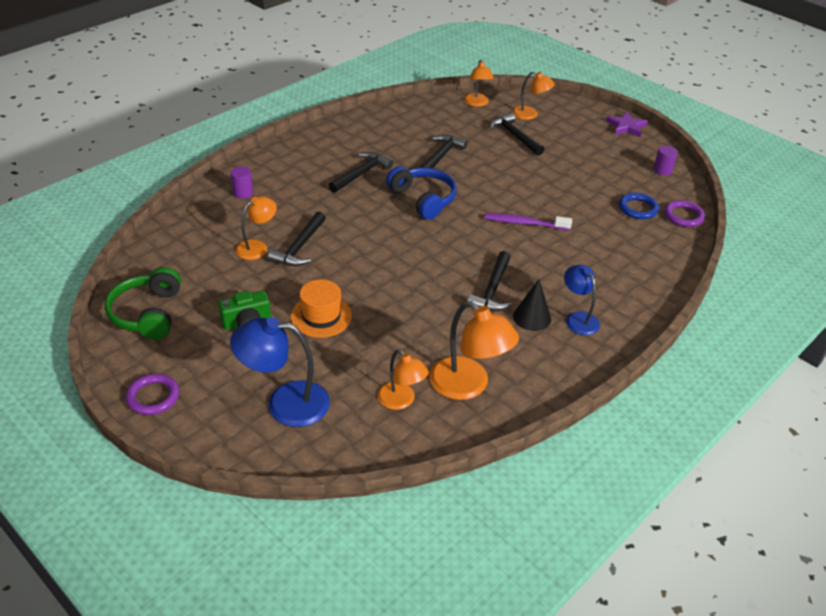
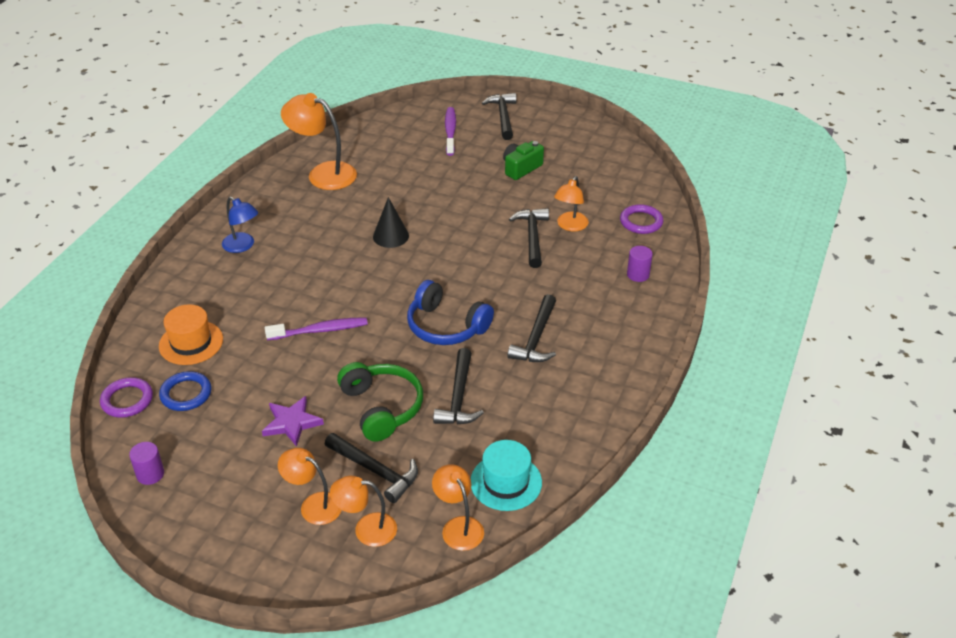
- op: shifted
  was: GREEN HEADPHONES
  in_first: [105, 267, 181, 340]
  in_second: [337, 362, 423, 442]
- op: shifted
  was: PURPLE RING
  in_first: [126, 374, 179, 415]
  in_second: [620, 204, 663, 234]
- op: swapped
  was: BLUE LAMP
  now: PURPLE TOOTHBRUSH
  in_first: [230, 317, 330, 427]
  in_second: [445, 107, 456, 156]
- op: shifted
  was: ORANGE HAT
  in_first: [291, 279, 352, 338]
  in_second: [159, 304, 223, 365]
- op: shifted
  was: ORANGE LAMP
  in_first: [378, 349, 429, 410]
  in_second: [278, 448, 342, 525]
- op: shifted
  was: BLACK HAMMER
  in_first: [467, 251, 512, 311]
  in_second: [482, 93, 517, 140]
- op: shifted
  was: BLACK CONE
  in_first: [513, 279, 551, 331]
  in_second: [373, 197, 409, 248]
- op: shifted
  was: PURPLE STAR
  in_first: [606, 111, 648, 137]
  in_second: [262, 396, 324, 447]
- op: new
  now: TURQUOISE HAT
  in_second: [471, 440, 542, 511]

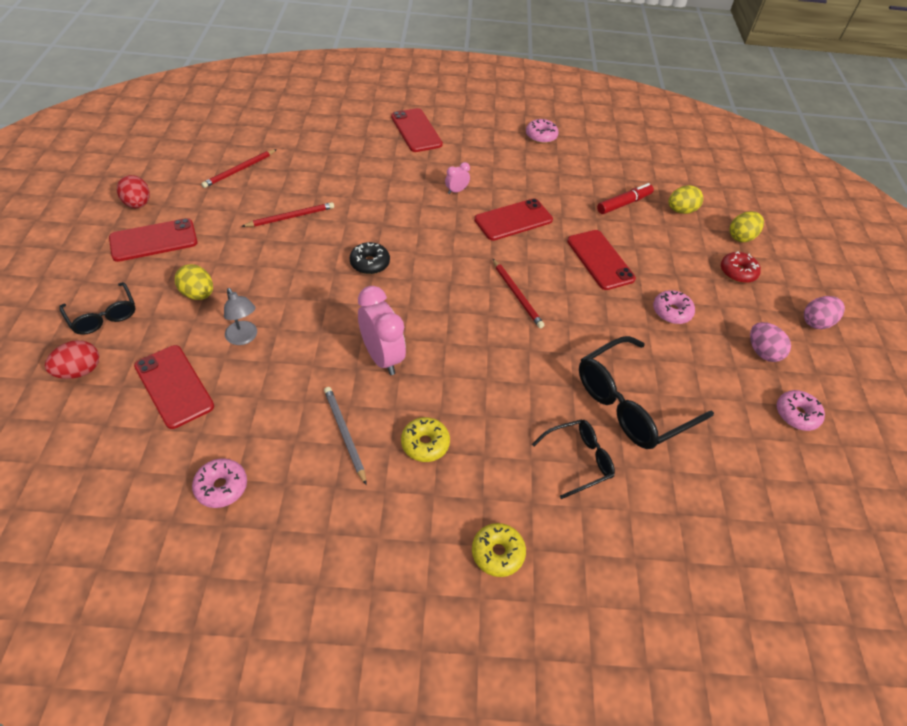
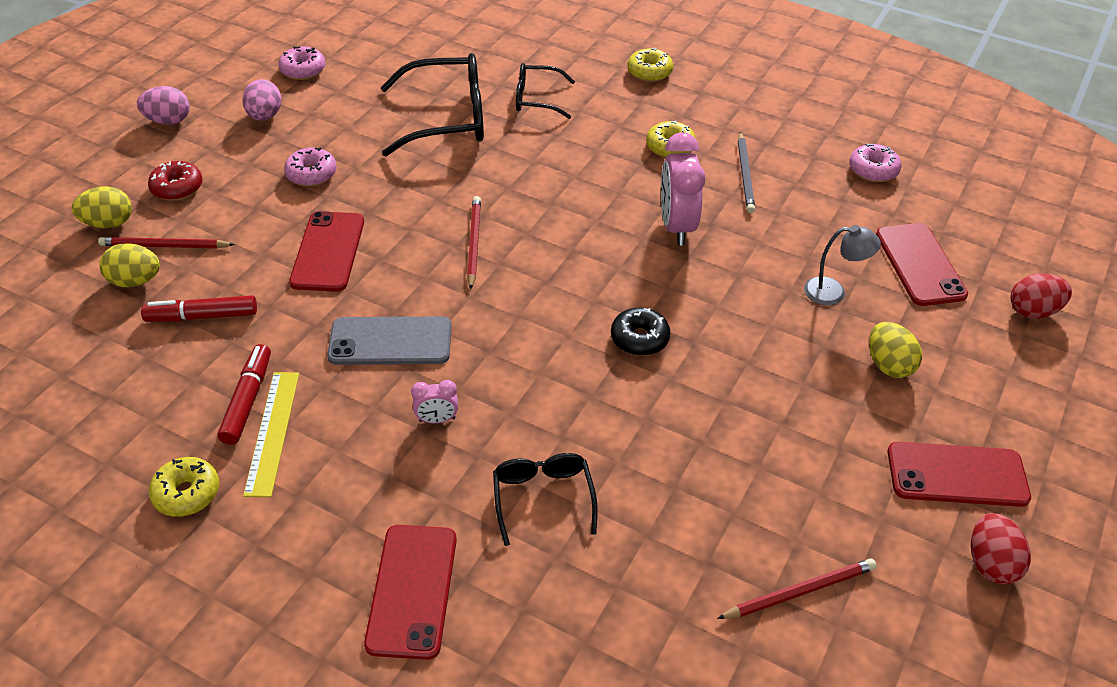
- op: shifted
  was: BLACK GLASSES
  in_first: [59, 282, 135, 335]
  in_second: [493, 453, 598, 546]
- op: rotated
  was: GREY LAMP
  in_first: [224, 288, 257, 345]
  in_second: [804, 225, 881, 305]
  clockwise: 105
- op: shifted
  was: RED PENCIL
  in_first: [241, 202, 334, 227]
  in_second: [98, 237, 235, 248]
- op: repainted
  was: RED PHONE
  now: GREY PHONE
  in_first: [474, 198, 553, 241]
  in_second: [327, 317, 451, 365]
- op: repainted
  was: PINK DONUT
  now: YELLOW DONUT
  in_first: [526, 119, 559, 144]
  in_second: [149, 457, 219, 517]
- op: new
  now: RED MARKER
  in_second: [217, 344, 271, 445]
- op: new
  now: YELLOW RULER
  in_second: [243, 372, 299, 497]

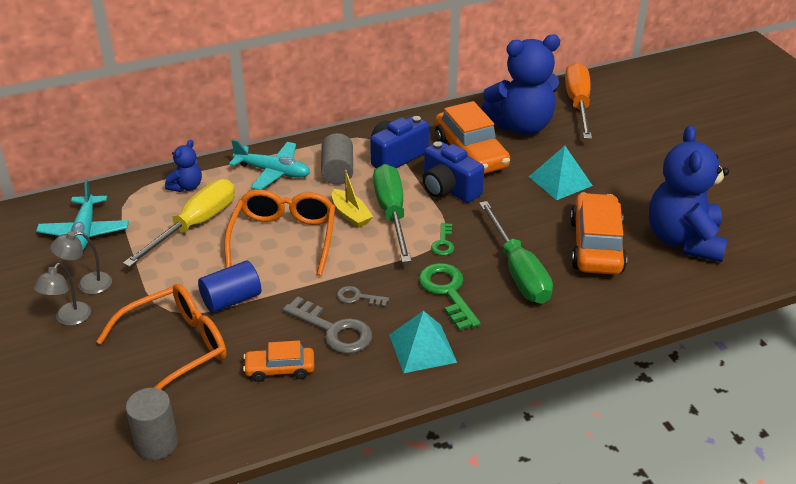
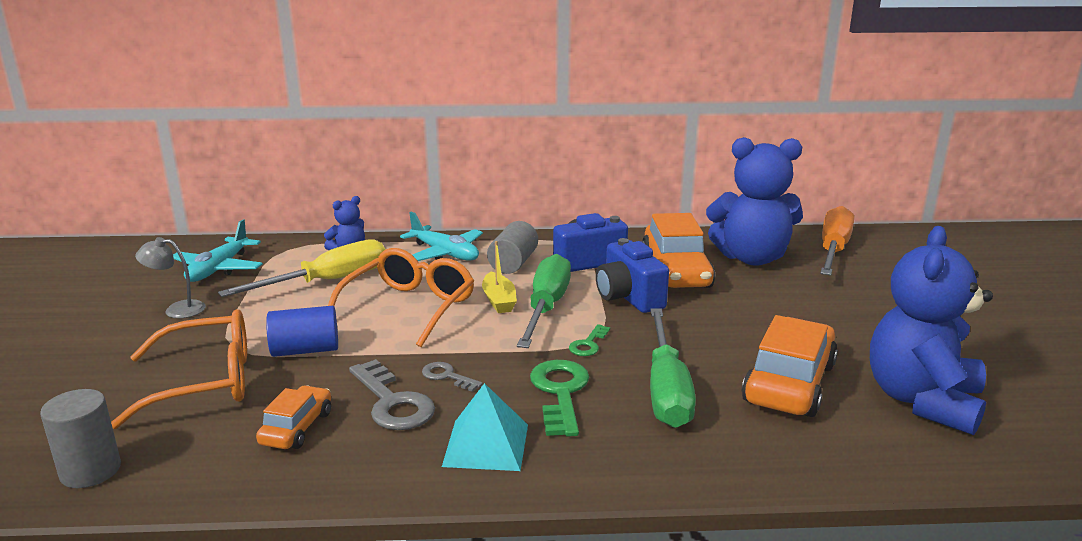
- op: gone
  was: GREY LAMP
  in_first: [33, 263, 91, 326]
- op: rotated
  was: ORANGE CAR
  in_first: [243, 341, 315, 382]
  in_second: [256, 385, 331, 449]
  clockwise: 90
- op: gone
  was: TURQUOISE PYRAMID
  in_first: [529, 146, 593, 200]

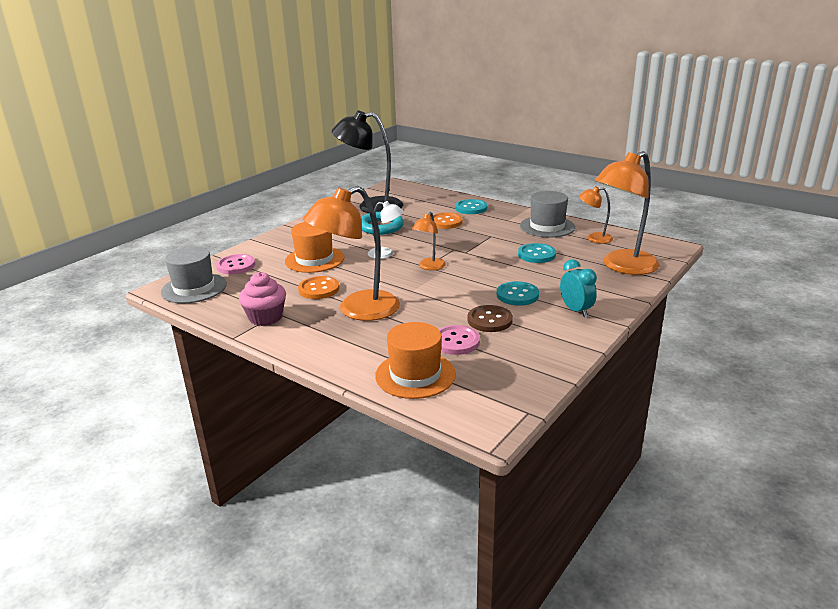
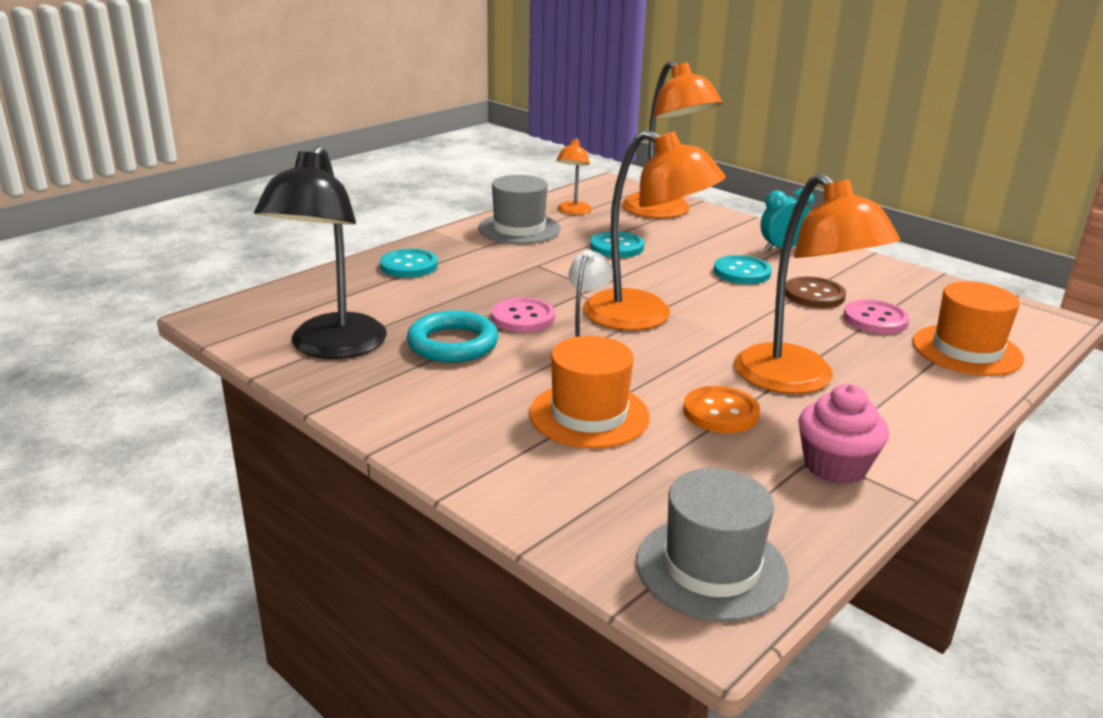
- op: shifted
  was: PINK BUTTON
  in_first: [216, 254, 255, 275]
  in_second: [491, 297, 555, 333]
- op: scaled
  was: ORANGE LAMP
  in_first: [412, 212, 446, 270]
  in_second: [583, 130, 726, 330]
  ratio: 1.99
- op: gone
  was: ORANGE BUTTON
  in_first: [431, 212, 463, 229]

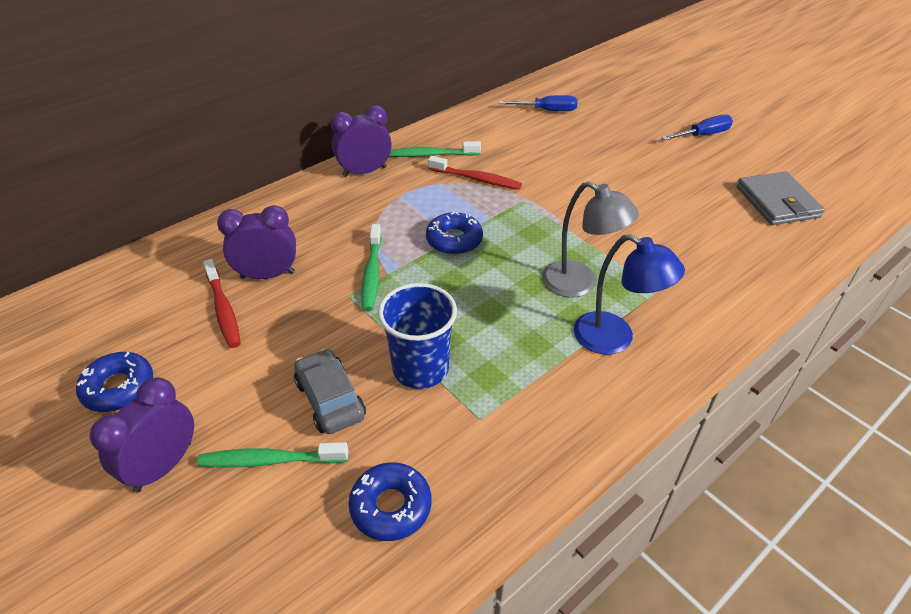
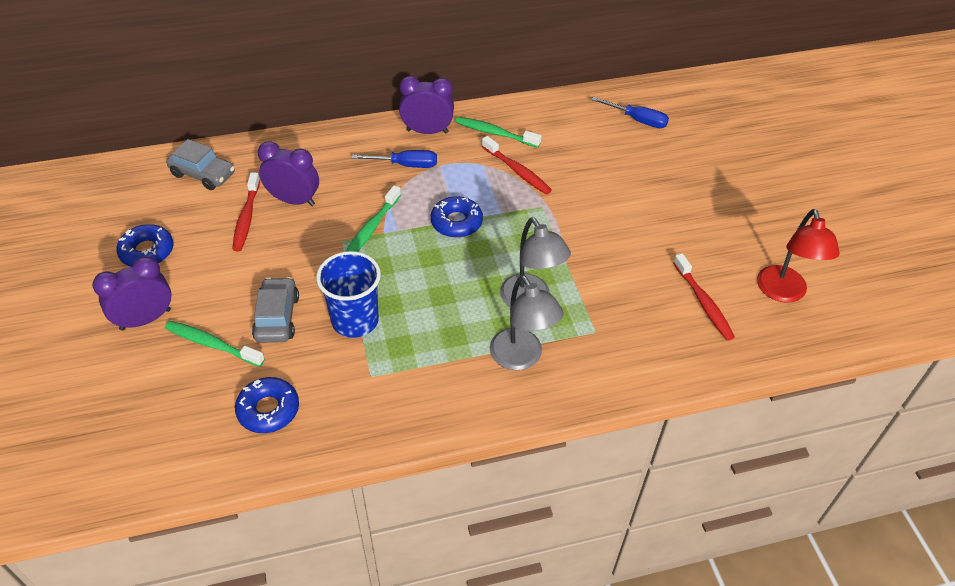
- op: repainted
  was: BLUE LAMP
  now: GREY LAMP
  in_first: [574, 234, 685, 355]
  in_second: [490, 275, 563, 370]
- op: shifted
  was: BLUE SCREWDRIVER
  in_first: [662, 115, 733, 140]
  in_second: [352, 150, 437, 168]
- op: swapped
  was: GREY WALLET
  now: RED LAMP
  in_first: [737, 172, 825, 225]
  in_second: [757, 209, 840, 303]
- op: new
  now: GREY CAR
  in_second: [166, 139, 235, 190]
- op: new
  now: RED TOOTHBRUSH
  in_second: [673, 253, 735, 340]

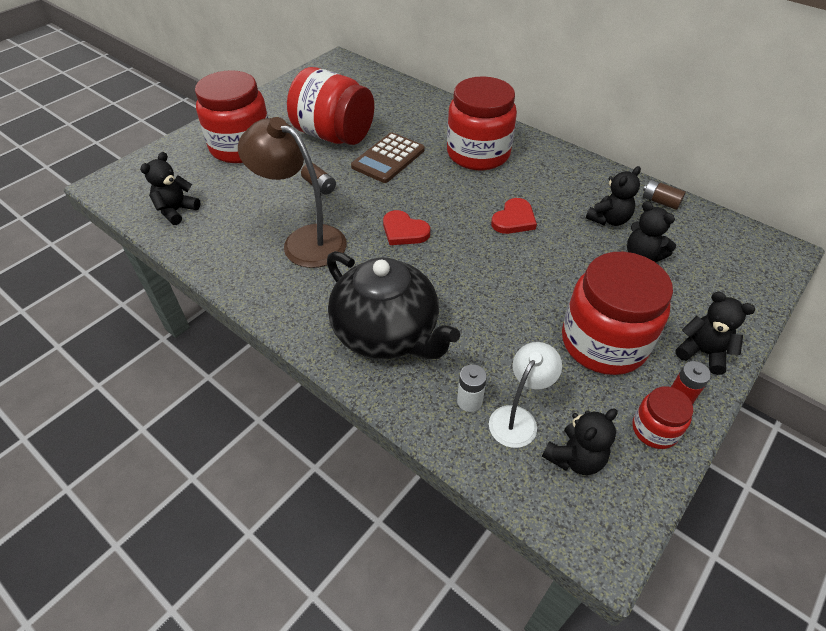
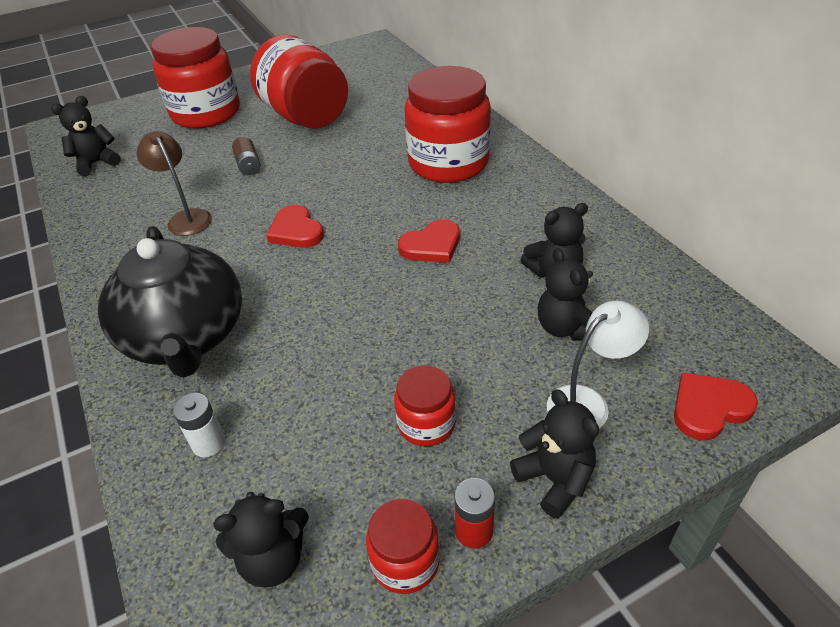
- op: scaled
  was: BROWN LAMP
  in_first: [238, 117, 347, 268]
  in_second: [137, 131, 212, 236]
  ratio: 0.6
- op: gone
  was: BROWN CALCULATOR
  in_first: [351, 132, 425, 183]
- op: shifted
  was: WHITE LAMP
  in_first: [489, 342, 562, 448]
  in_second: [547, 301, 649, 428]
- op: scaled
  was: RED JAR
  in_first: [562, 252, 673, 375]
  in_second: [394, 365, 456, 446]
  ratio: 0.48
- op: gone
  was: BROWN BATTERY
  in_first: [643, 180, 686, 210]
- op: new
  now: RED HEART
  in_second: [674, 372, 758, 441]

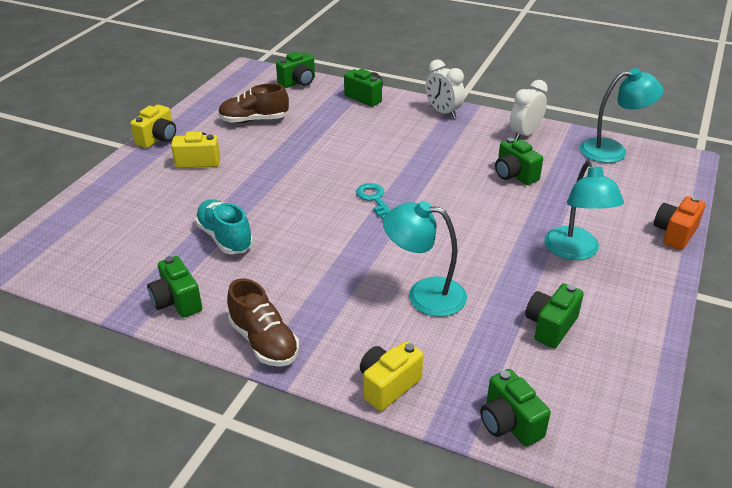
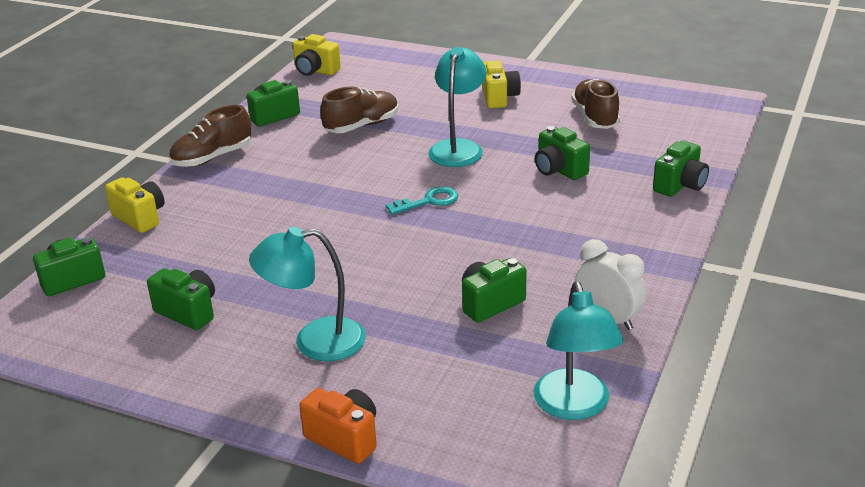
- op: shifted
  was: YELLOW CAMERA
  in_first: [130, 105, 176, 148]
  in_second: [293, 34, 341, 76]
- op: repainted
  was: TURQUOISE SHOE
  now: BROWN SHOE
  in_first: [195, 199, 253, 254]
  in_second: [320, 87, 399, 133]
- op: shifted
  was: GREEN CAMERA
  in_first: [276, 52, 315, 88]
  in_second: [535, 126, 590, 180]
- op: shifted
  was: TURQUOISE LAMP
  in_first: [383, 201, 467, 317]
  in_second: [428, 47, 486, 167]
- op: gone
  was: WHITE CLOCK
  in_first: [425, 59, 465, 118]

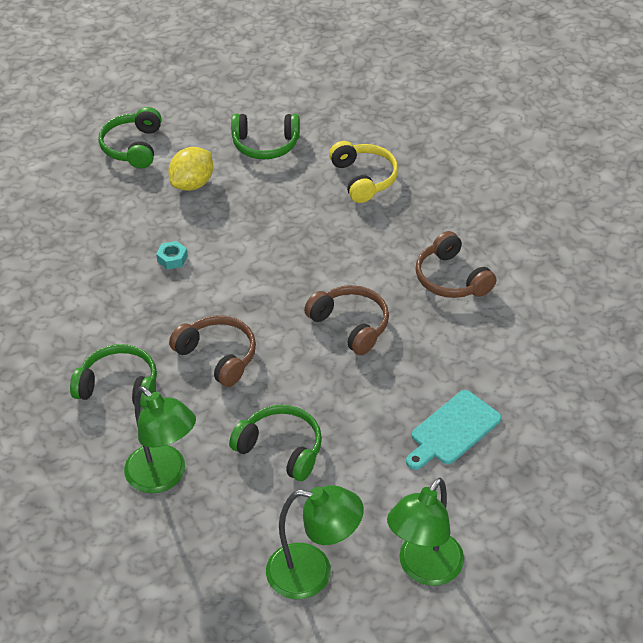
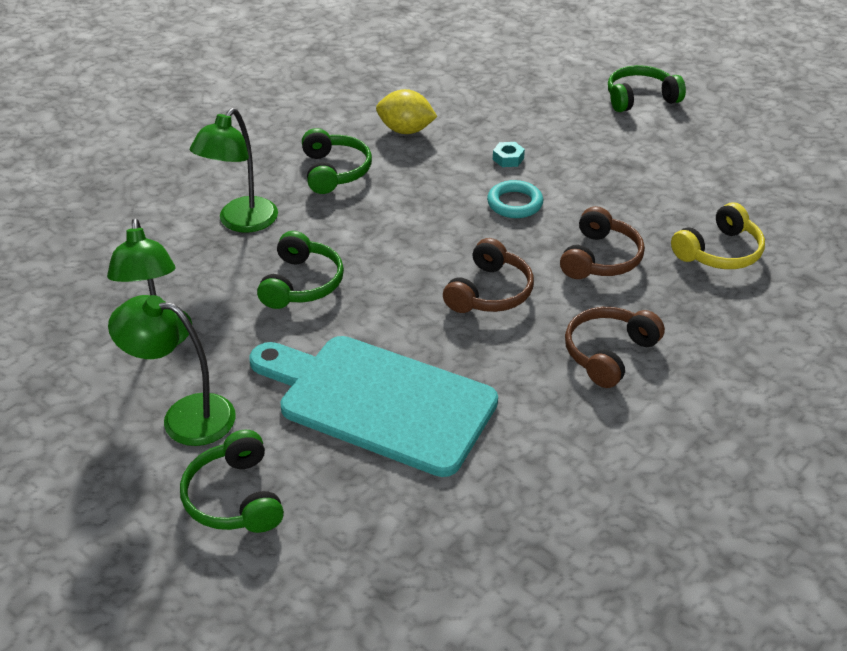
- op: shifted
  was: YELLOW LEMON
  in_first: [168, 147, 213, 191]
  in_second: [376, 89, 438, 134]
- op: shifted
  was: BROWN HEADPHONES
  in_first: [169, 315, 256, 387]
  in_second: [560, 206, 645, 279]
- op: shifted
  was: GREEN HEADPHONES
  in_first: [231, 114, 300, 159]
  in_second: [180, 430, 284, 533]
- op: scaled
  was: TURQUOISE CUTTING BOARD
  in_first: [406, 390, 501, 470]
  in_second: [249, 336, 498, 477]
  ratio: 1.96
- op: new
  now: TURQUOISE RING
  in_second: [487, 180, 543, 218]

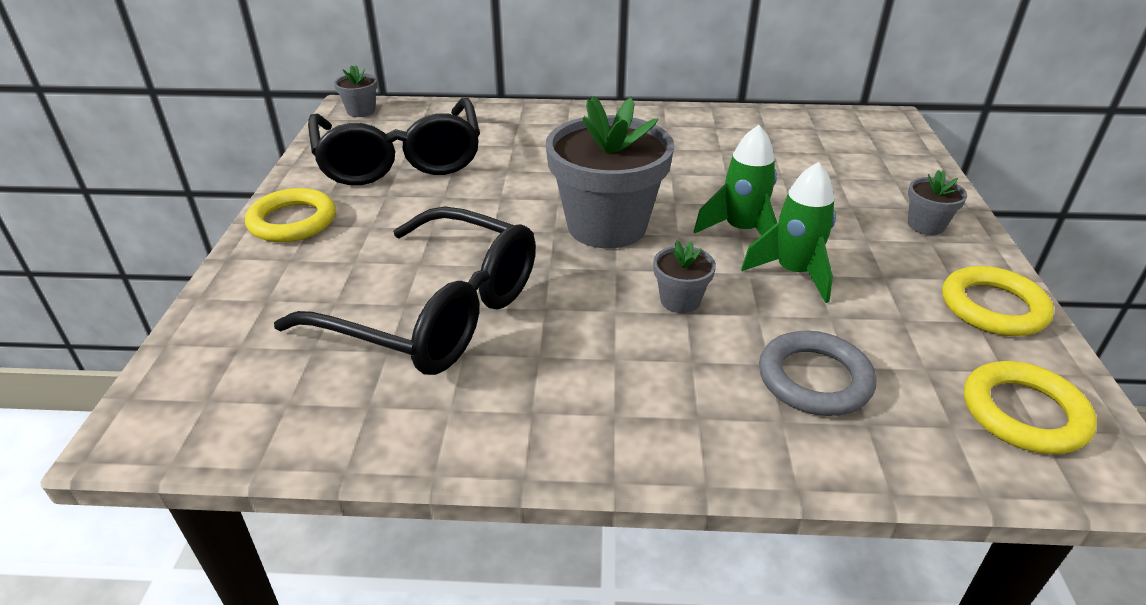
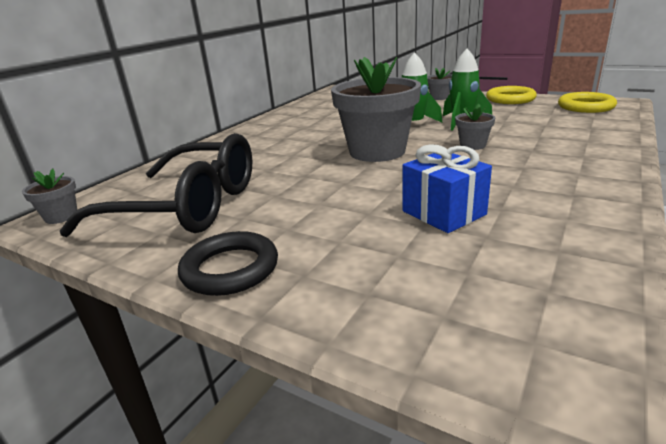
- op: repainted
  was: YELLOW RING
  now: BLACK RING
  in_first: [245, 188, 336, 242]
  in_second: [178, 231, 278, 296]
- op: swapped
  was: BLACK GLASSES
  now: BLUE GIFT
  in_first: [274, 206, 536, 375]
  in_second: [403, 144, 492, 233]
- op: gone
  was: GREY RING
  in_first: [759, 331, 876, 416]

